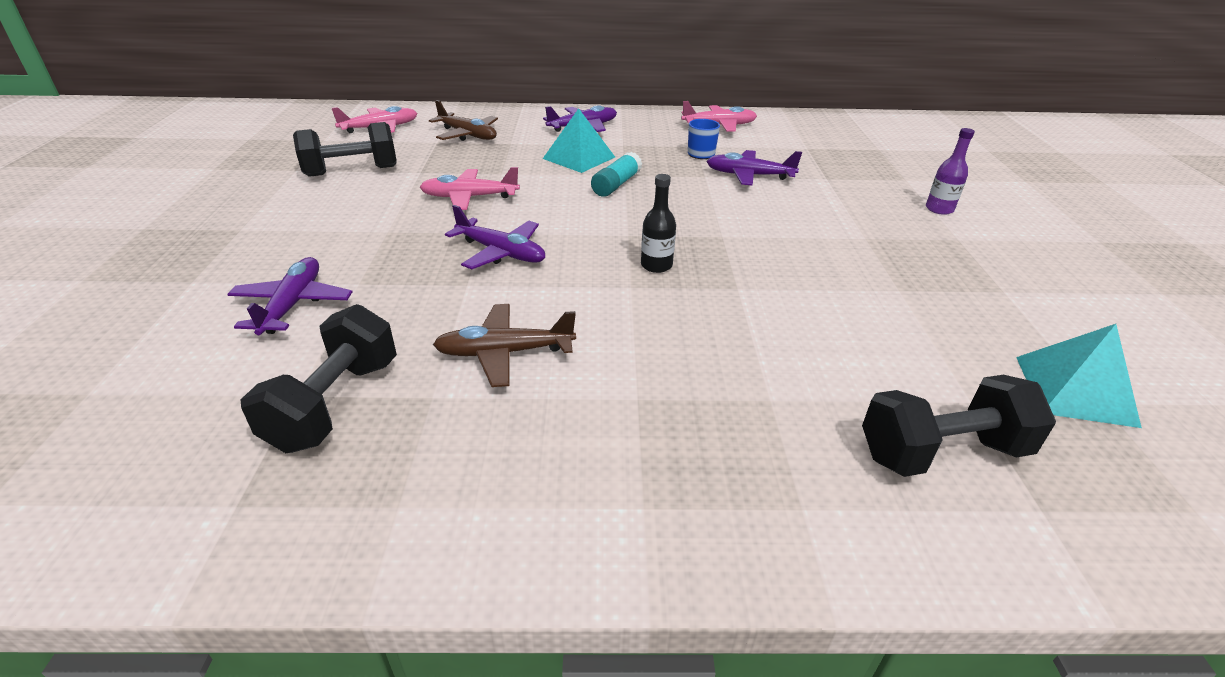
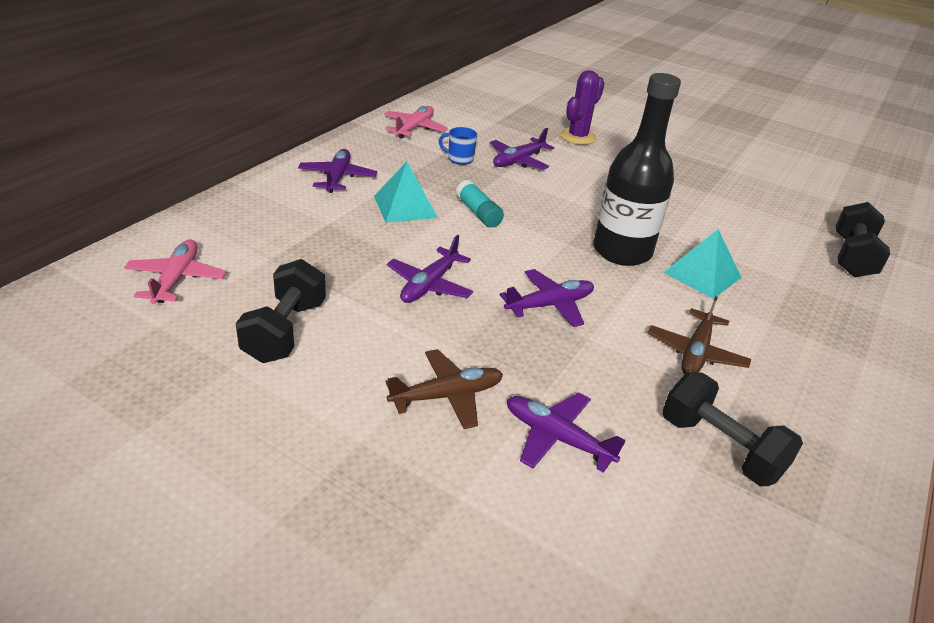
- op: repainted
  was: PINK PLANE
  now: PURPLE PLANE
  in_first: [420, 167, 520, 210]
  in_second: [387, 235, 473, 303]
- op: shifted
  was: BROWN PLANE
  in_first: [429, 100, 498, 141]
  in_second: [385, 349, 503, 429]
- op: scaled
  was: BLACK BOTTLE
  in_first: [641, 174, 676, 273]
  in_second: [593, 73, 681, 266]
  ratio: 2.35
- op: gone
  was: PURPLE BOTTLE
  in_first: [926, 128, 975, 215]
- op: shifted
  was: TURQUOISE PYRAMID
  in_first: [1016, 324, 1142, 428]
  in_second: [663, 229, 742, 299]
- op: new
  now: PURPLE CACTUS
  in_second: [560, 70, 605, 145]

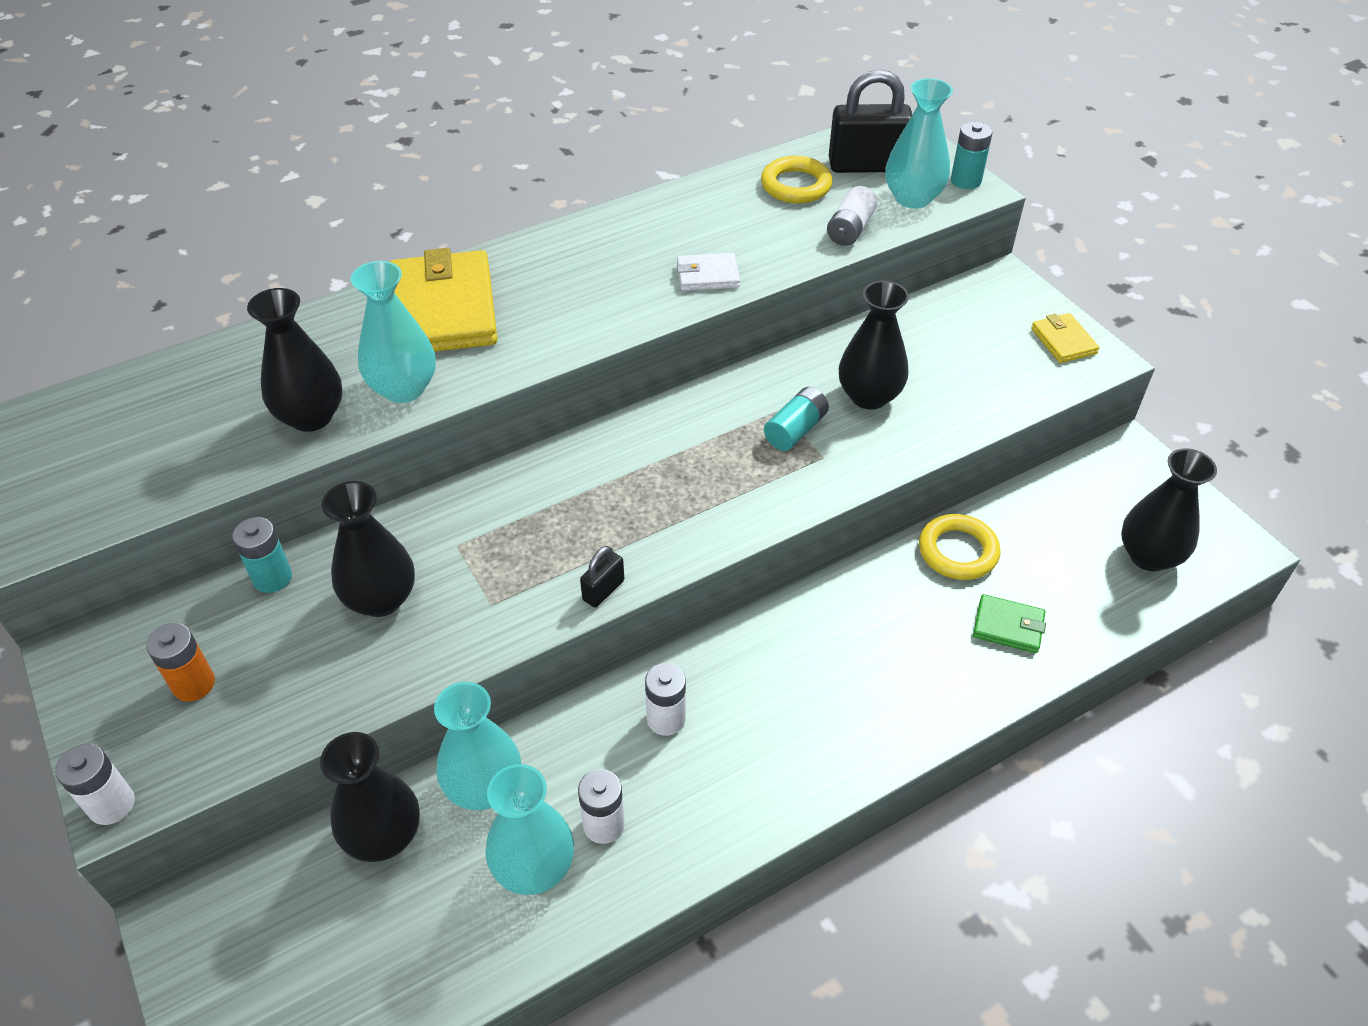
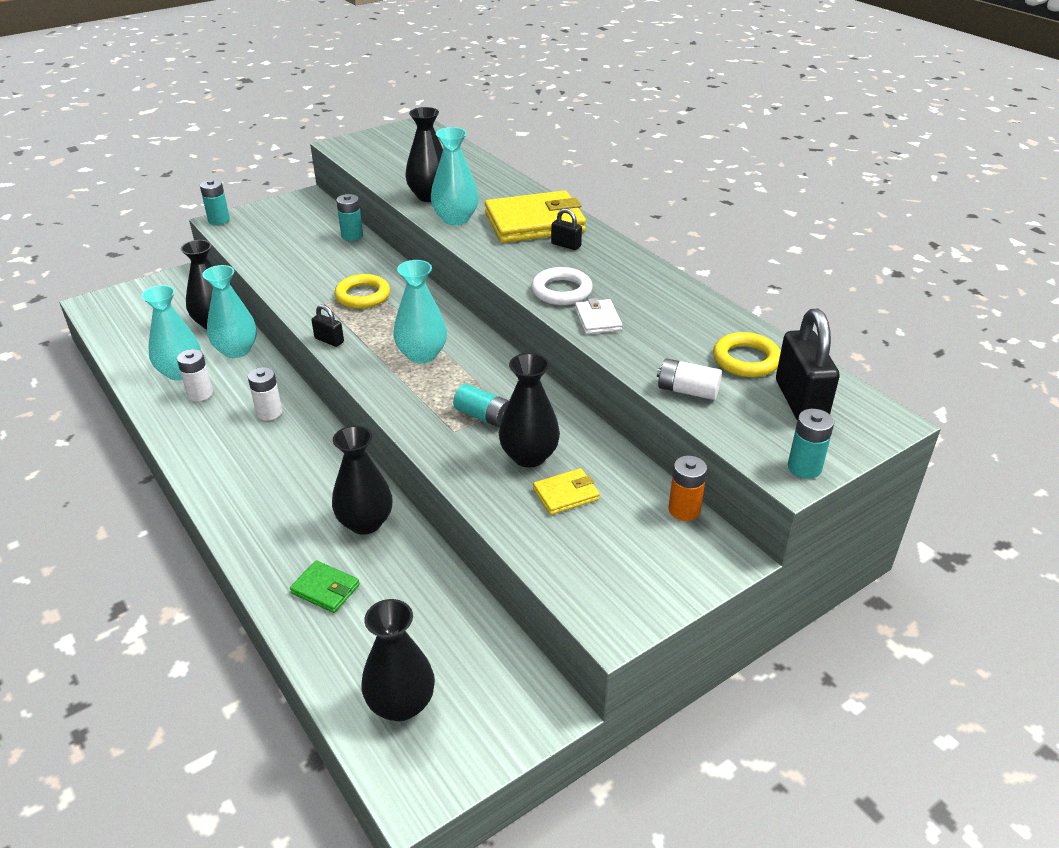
- op: repainted
  was: WHITE BATTERY
  now: TURQUOISE BATTERY
  in_first: [55, 744, 135, 825]
  in_second: [200, 179, 230, 225]
- op: shifted
  was: ORANGE BATTERY
  in_first: [146, 623, 215, 702]
  in_second: [669, 456, 707, 521]
- op: shifted
  was: BLACK VASE
  in_first: [322, 481, 415, 617]
  in_second: [332, 426, 392, 535]
- op: shifted
  was: TURQUOISE VASE
  in_first: [885, 78, 953, 209]
  in_second: [393, 260, 447, 364]
- op: shifted
  was: YELLOW RING
  in_first: [919, 514, 1001, 580]
  in_second: [334, 274, 390, 309]
- op: rotated
  was: GREEN WALLET
  in_first: [973, 594, 1046, 653]
  in_second: [290, 560, 360, 613]
  clockwise: -75
- op: shifted
  was: YELLOW WALLET
  in_first: [1031, 313, 1099, 363]
  in_second: [533, 468, 600, 515]
- op: new
  now: WHITE RING
  in_second: [531, 267, 593, 305]
- op: new
  now: BLACK PADLOCK
  in_second: [551, 208, 582, 250]

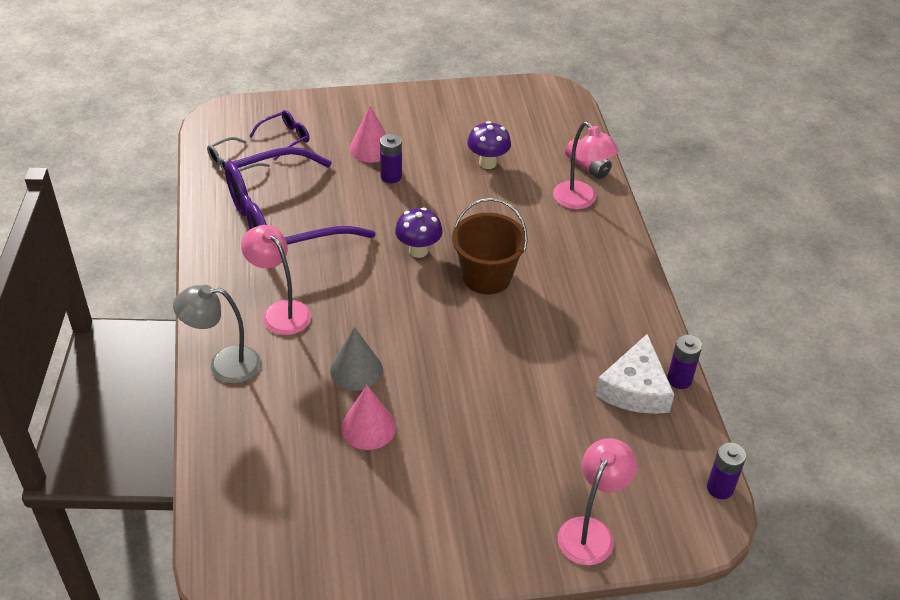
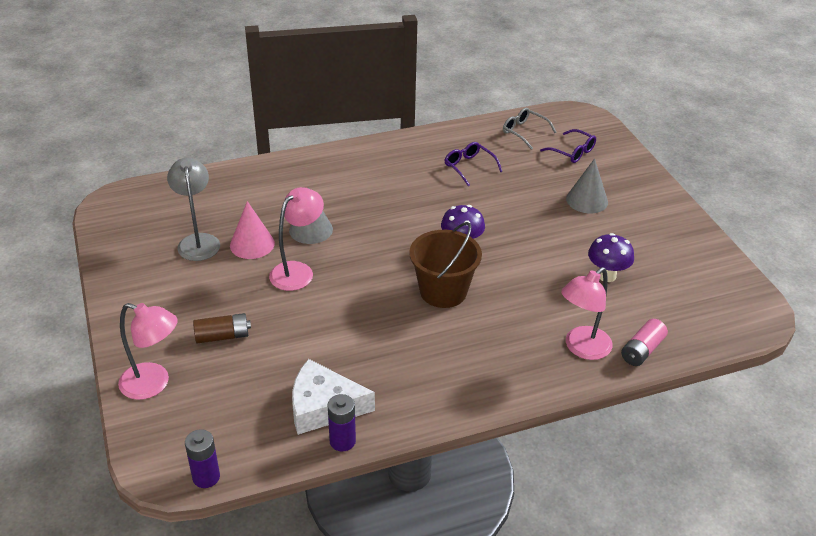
- op: shifted
  was: GREY LAMP
  in_first: [173, 285, 261, 384]
  in_second: [167, 158, 220, 261]
- op: scaled
  was: PURPLE GLASSES
  in_first: [225, 147, 375, 245]
  in_second: [445, 142, 502, 186]
  ratio: 0.41
- op: shifted
  was: PINK LAMP
  in_first: [241, 225, 311, 335]
  in_second: [269, 187, 324, 291]
- op: repainted
  was: PINK CONE
  now: GREY CONE
  in_first: [350, 106, 386, 163]
  in_second: [566, 158, 608, 213]
- op: gone
  was: PURPLE BATTERY
  in_first: [380, 134, 402, 183]
- op: new
  now: BROWN BATTERY
  in_second: [193, 313, 251, 344]

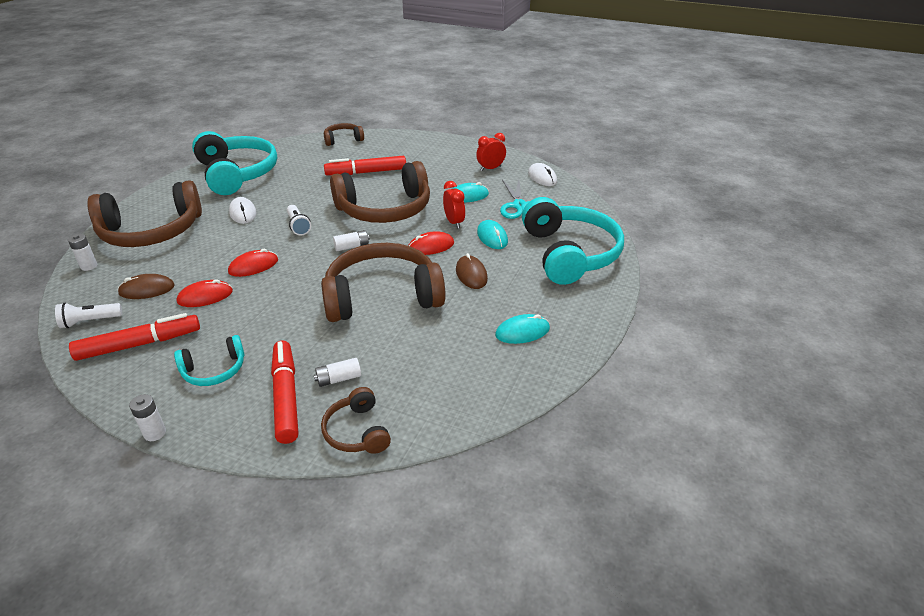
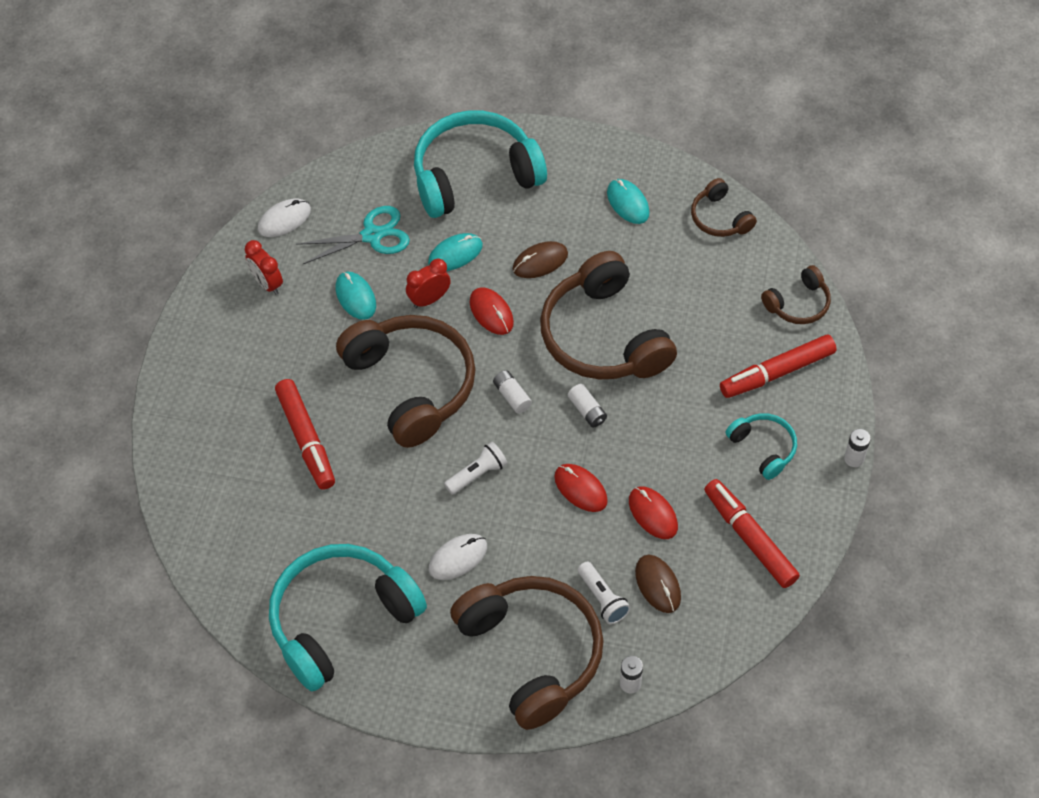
- op: shifted
  was: WHITE FLASHLIGHT
  in_first: [55, 303, 122, 328]
  in_second: [578, 562, 631, 624]
- op: shifted
  was: WHITE BATTERY
  in_first: [314, 358, 361, 387]
  in_second: [568, 384, 607, 427]
- op: shifted
  was: BROWN HEADPHONES
  in_first: [324, 123, 364, 146]
  in_second: [691, 178, 757, 237]

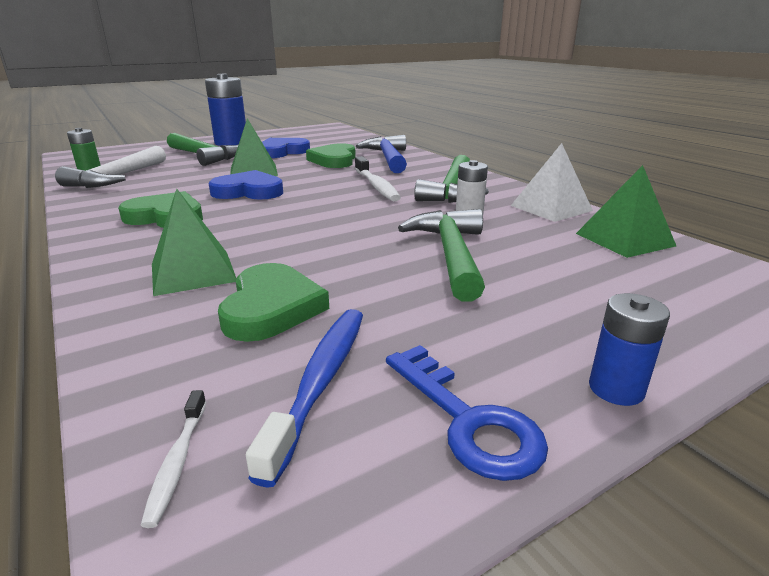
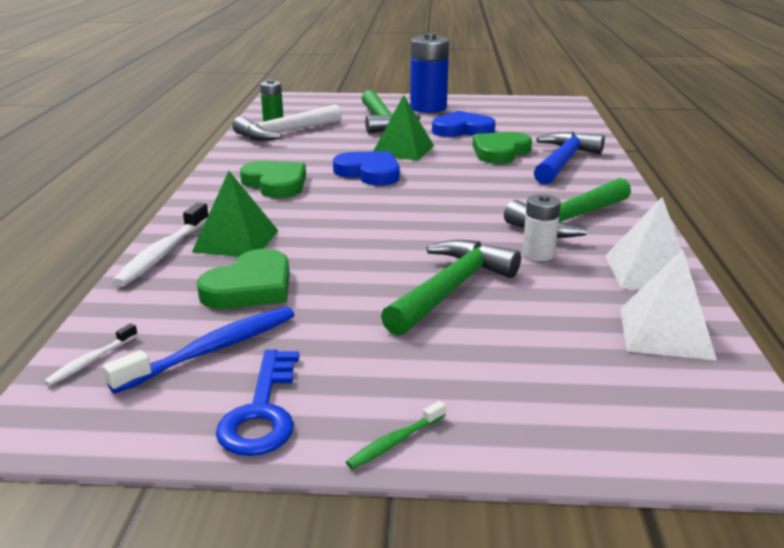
- op: shifted
  was: WHITE TOOTHBRUSH
  in_first: [355, 156, 401, 201]
  in_second: [112, 203, 208, 287]
- op: repainted
  was: GREEN PYRAMID
  now: WHITE PYRAMID
  in_first: [576, 165, 676, 258]
  in_second: [620, 249, 717, 360]
- op: swapped
  was: BLUE BATTERY
  now: GREEN TOOTHBRUSH
  in_first: [589, 293, 670, 406]
  in_second: [346, 401, 446, 469]

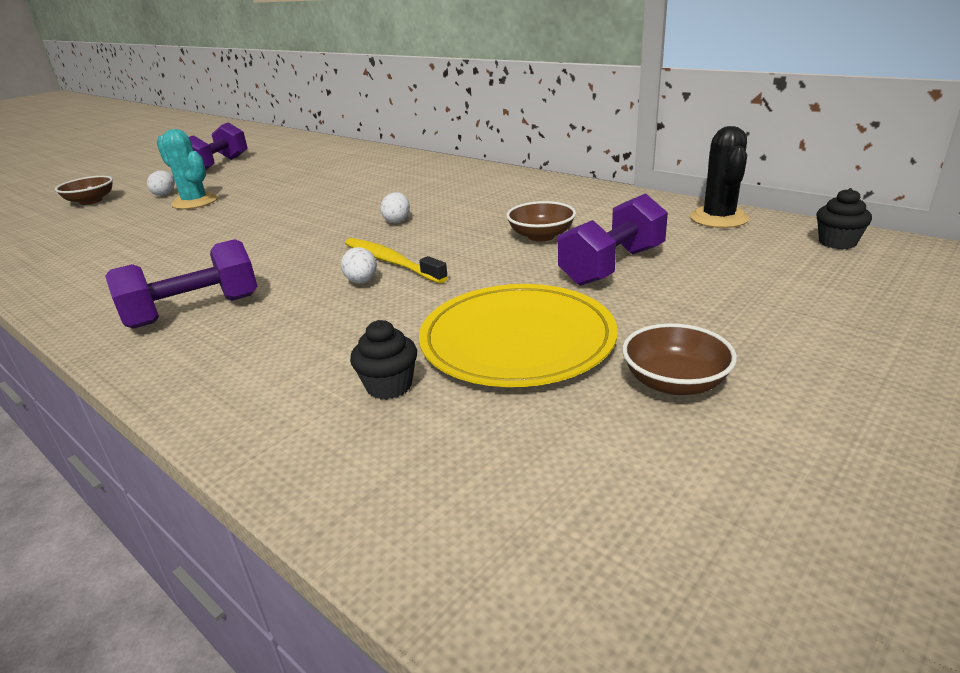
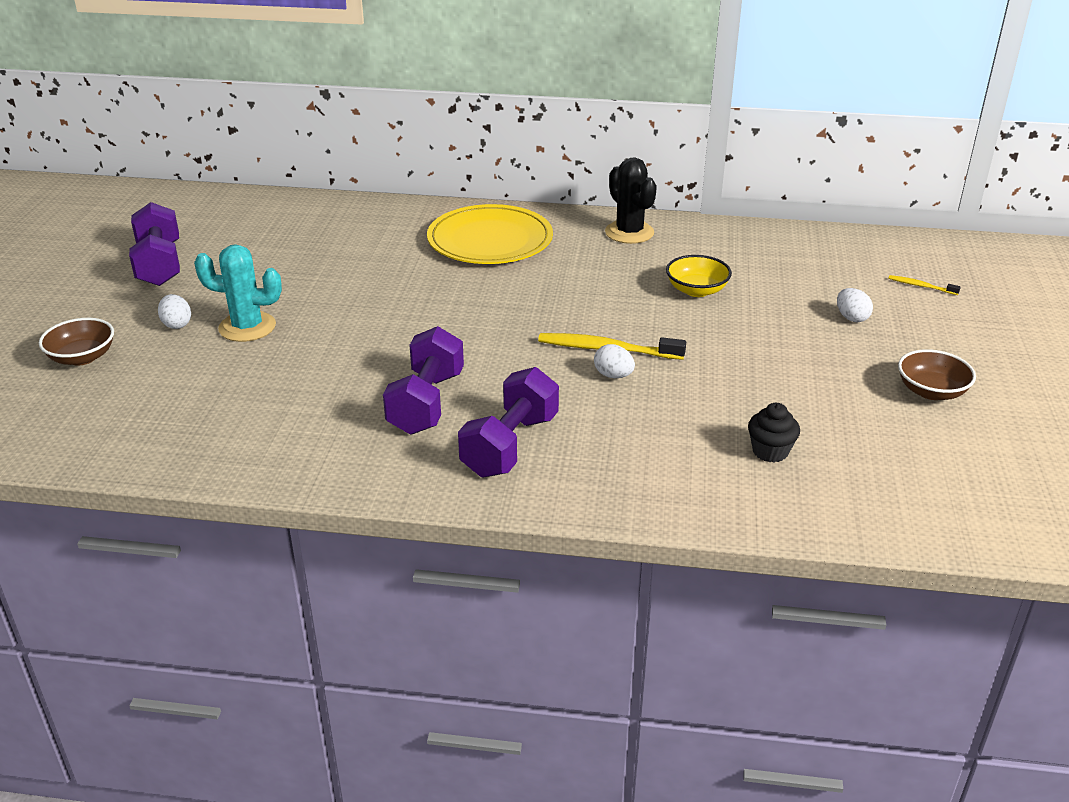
- op: shifted
  was: WHITE EGG
  in_first: [380, 192, 410, 223]
  in_second: [837, 288, 873, 322]
- op: shifted
  was: YELLOW PLATE
  in_first: [419, 284, 618, 387]
  in_second: [427, 204, 553, 264]
- op: repainted
  was: BROWN BOWL
  now: YELLOW BOWL
  in_first: [506, 201, 576, 242]
  in_second: [666, 255, 732, 297]
- op: shifted
  was: PURPLE DUMBBELL
  in_first: [558, 193, 668, 286]
  in_second: [383, 326, 464, 435]
- op: shifted
  was: BLACK CACTUS
  in_first: [690, 126, 749, 228]
  in_second: [605, 158, 657, 244]
- op: gone
  was: BLACK CUPCAKE
  in_first: [816, 188, 872, 249]
- op: new
  now: YELLOW TOOTHBRUSH
  in_second: [889, 275, 961, 295]

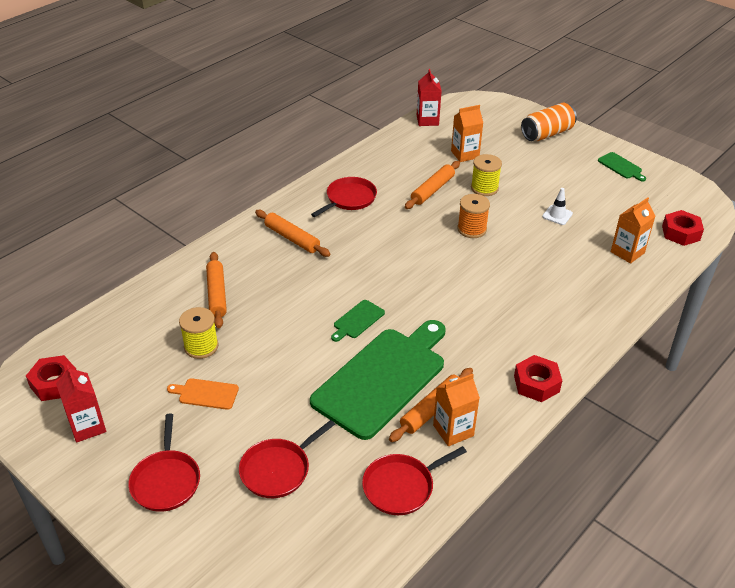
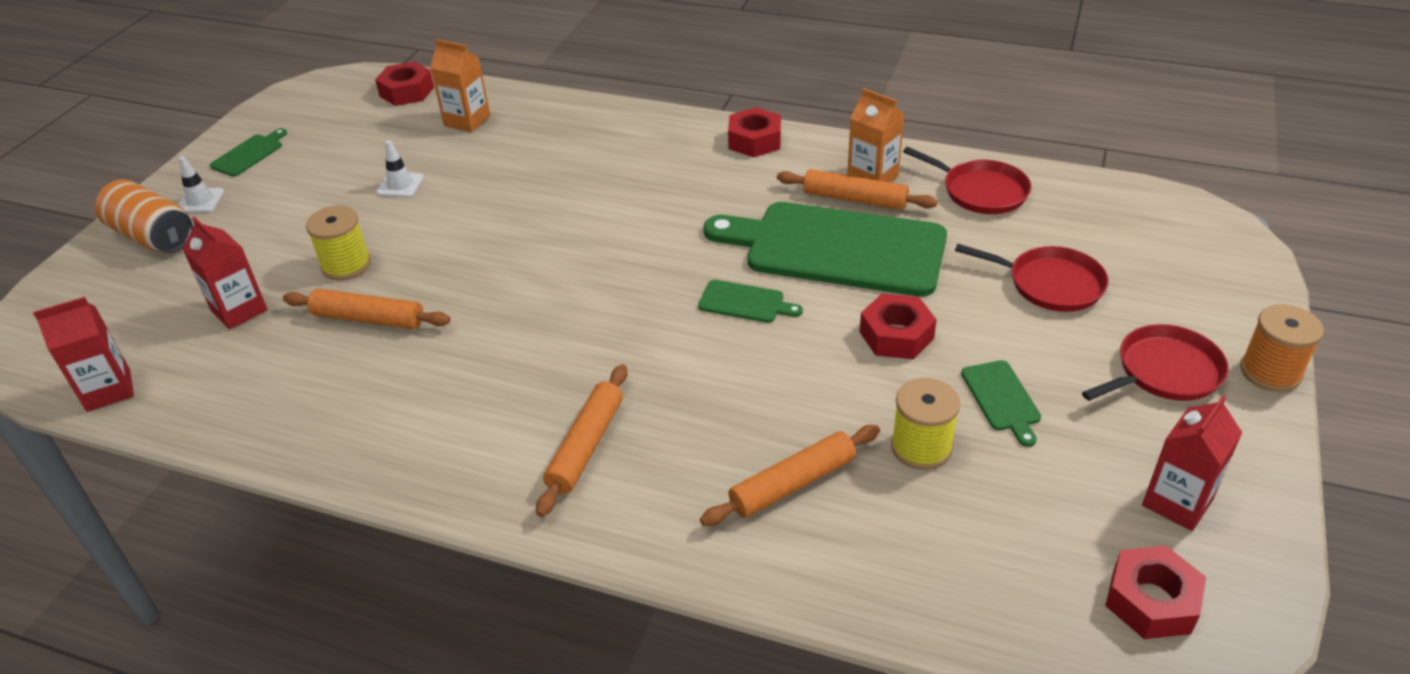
- op: repainted
  was: ORANGE CUTTING BOARD
  now: GREEN CUTTING BOARD
  in_first: [167, 378, 239, 410]
  in_second: [961, 360, 1041, 447]
- op: gone
  was: RED PAN
  in_first: [311, 177, 377, 217]
- op: repainted
  was: ORANGE CARTON
  now: RED CARTON
  in_first: [451, 105, 483, 162]
  in_second: [182, 217, 268, 330]
- op: shifted
  was: ORANGE SPOOL
  in_first: [457, 194, 490, 238]
  in_second: [1240, 304, 1324, 392]
- op: new
  now: WHITE TRAFFIC CONE
  in_second: [178, 156, 224, 213]
- op: new
  now: RED NUT
  in_second: [860, 294, 937, 359]

